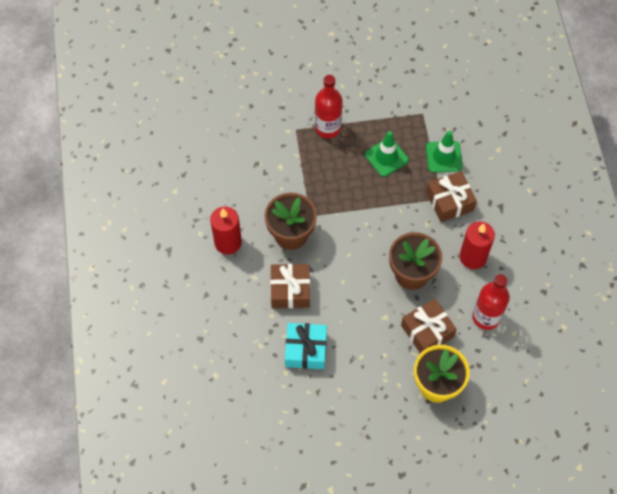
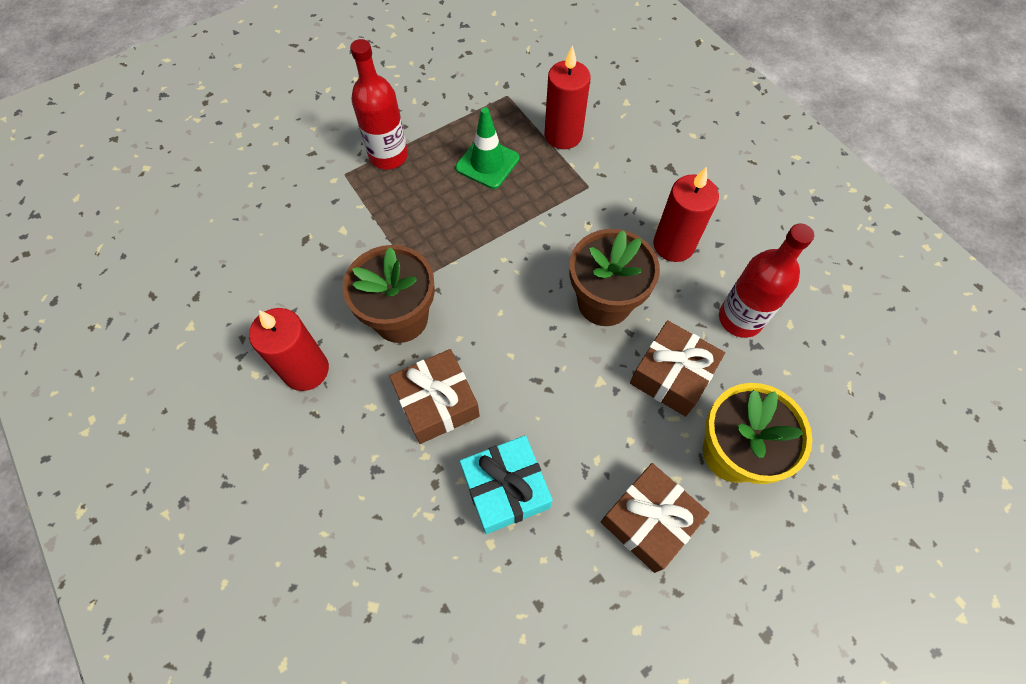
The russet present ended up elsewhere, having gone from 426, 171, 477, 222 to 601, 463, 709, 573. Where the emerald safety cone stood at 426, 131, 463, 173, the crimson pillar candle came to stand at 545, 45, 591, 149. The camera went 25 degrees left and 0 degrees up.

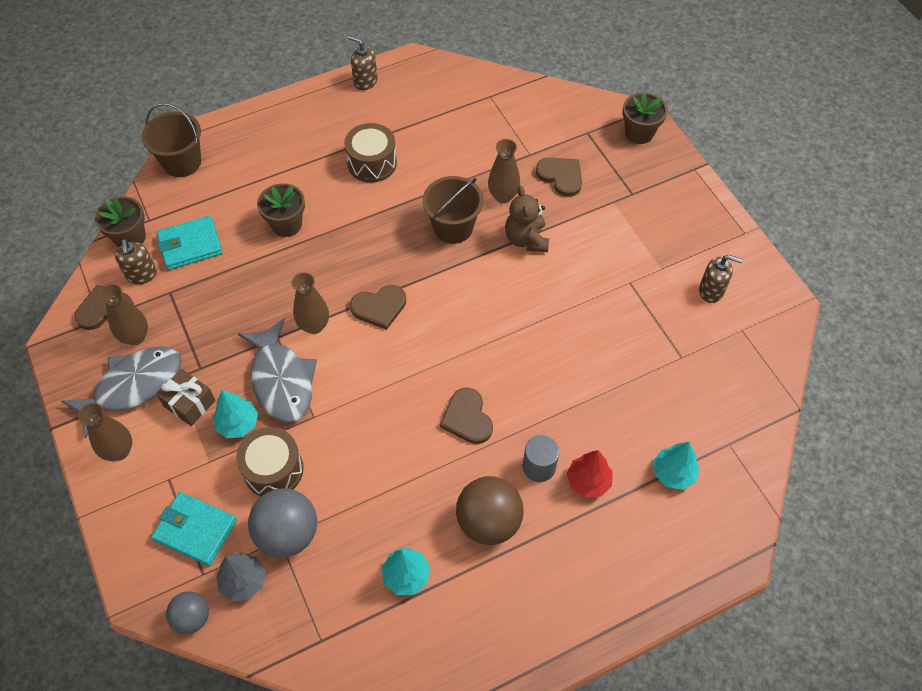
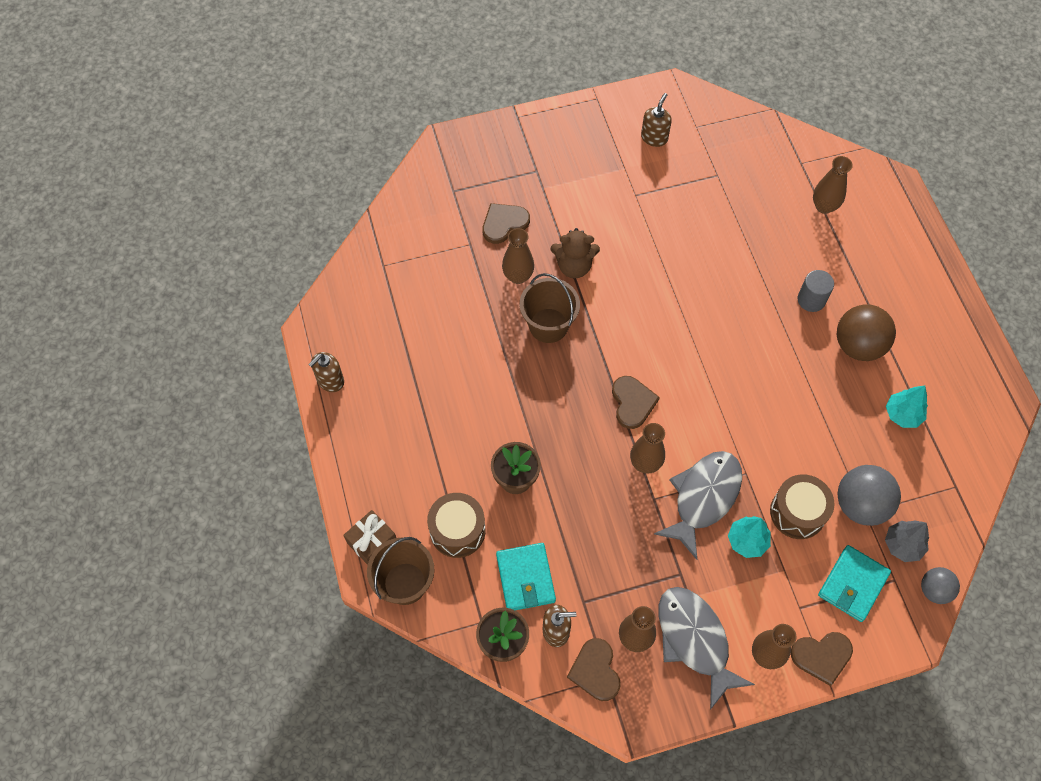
The second view lost the crimson fir tree at 567, 450, 613, 498. The second view lost the russet plant pot at 623, 92, 667, 144. The russet present ended up elsewhere, having gone from 156, 369, 215, 426 to 343, 510, 396, 565. The russet snare drum ended up elsewhere, having gone from 344, 123, 397, 183 to 427, 493, 486, 558. The russet heart shape ended up elsewhere, having gone from 440, 387, 493, 444 to 791, 632, 853, 686. Where the teal fir tree stood at 654, 442, 700, 490, the russet vase came to stand at 813, 156, 853, 214. The grey toy fish at 238, 318, 317, 423 ended up facing another way, 45 degrees counterclockwise from before. The camera went 80 degrees left and 5 degrees up.

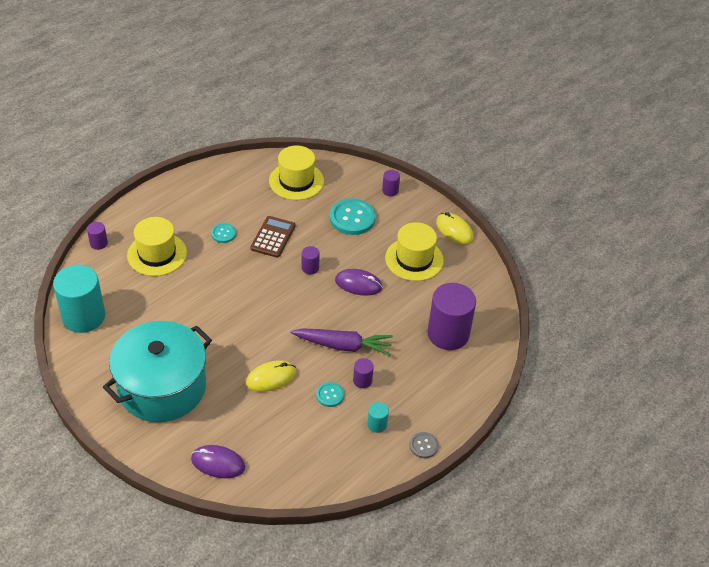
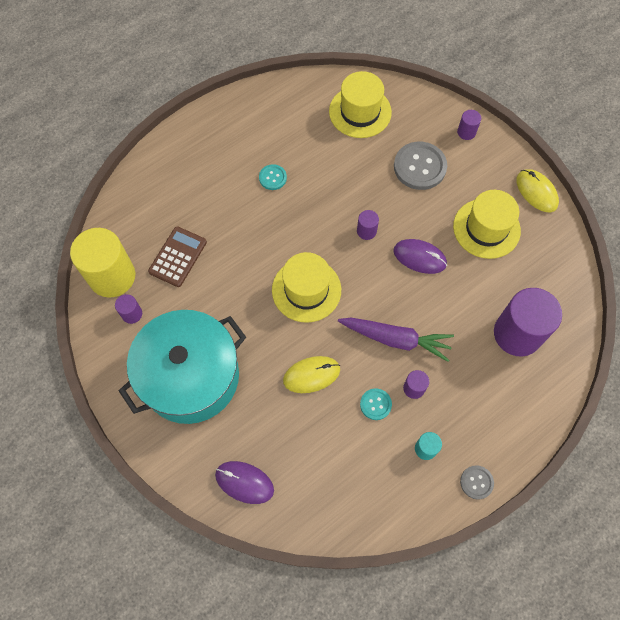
The purple solid cylinder ended up elsewhere, having gone from 87, 222, 108, 250 to 115, 294, 142, 324. The bright yellow tall hat ended up elsewhere, having gone from 127, 217, 187, 276 to 272, 252, 341, 323. The russet calculator ended up elsewhere, having gone from 250, 216, 295, 258 to 148, 226, 207, 287. What was the teal solid cylinder at 53, 265, 105, 333 turned into the bright yellow solid cylinder at 70, 228, 135, 298. What was the teal shirt button at 329, 198, 376, 235 turned into the grey shirt button at 394, 142, 447, 190. The camera went 10 degrees right and 20 degrees up.

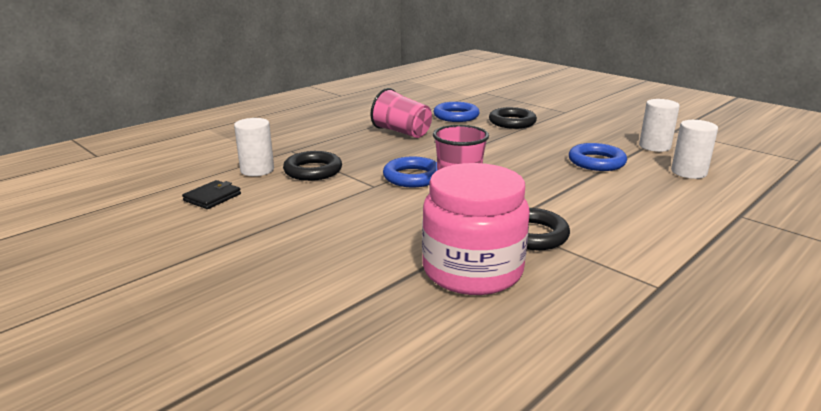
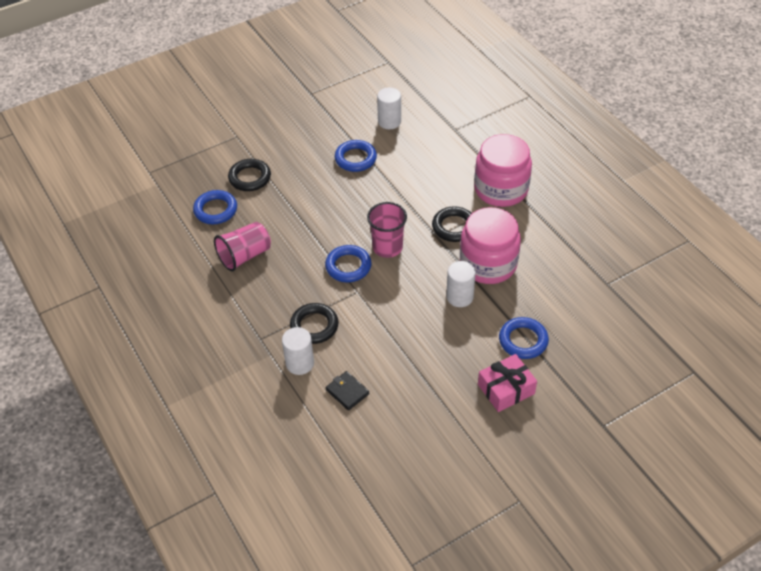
The second view gained the rosy jam jar at 474, 134, 532, 207. The second view gained the rosy present at 478, 354, 537, 412. The second view gained the royal blue ring at 499, 317, 549, 359. The pure white solid cylinder ended up elsewhere, having gone from 639, 99, 680, 152 to 446, 261, 476, 307. The camera went 75 degrees left and 25 degrees up.

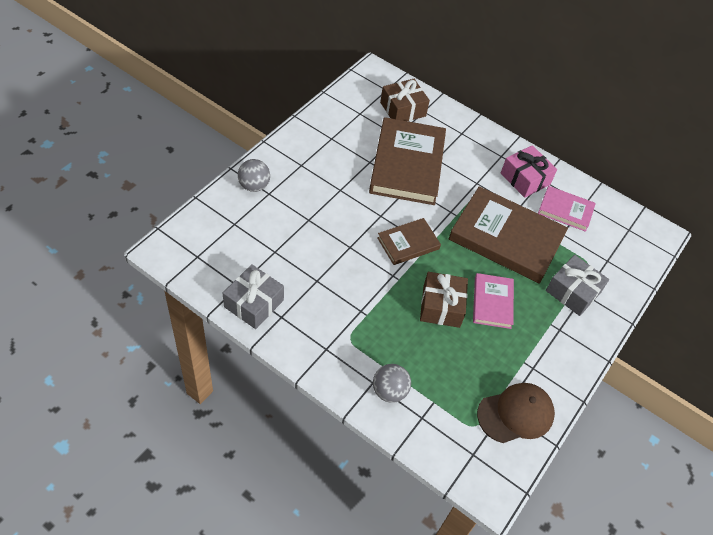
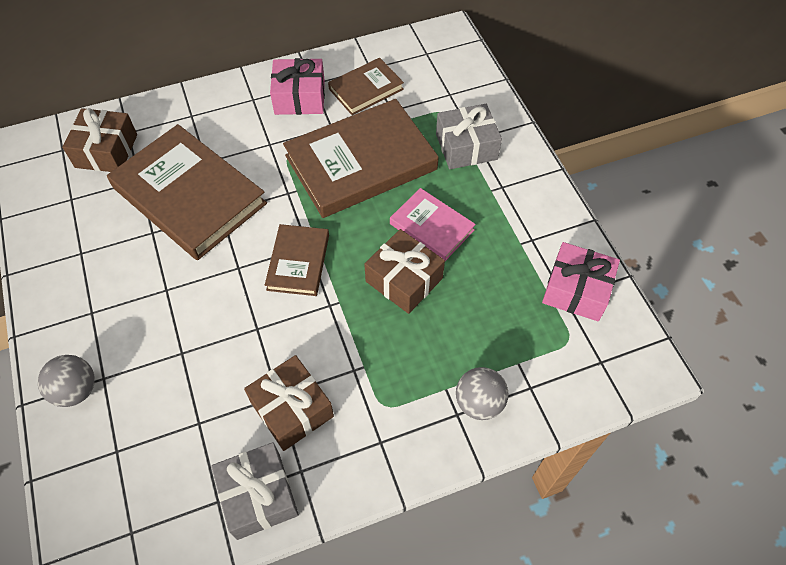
The second view gained the russet present at 244, 355, 334, 451. Where the russet baseball cap stood at 477, 383, 555, 443, the rosy present came to stand at 542, 242, 620, 321. What was the rosy book at 538, 186, 596, 232 turned into the russet book at 328, 58, 404, 115. The camera went 50 degrees left and 5 degrees up.

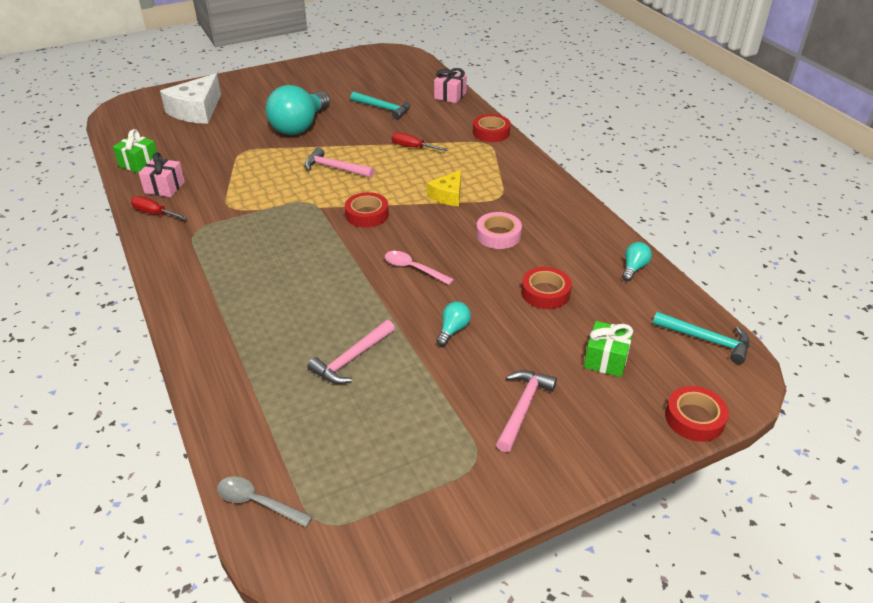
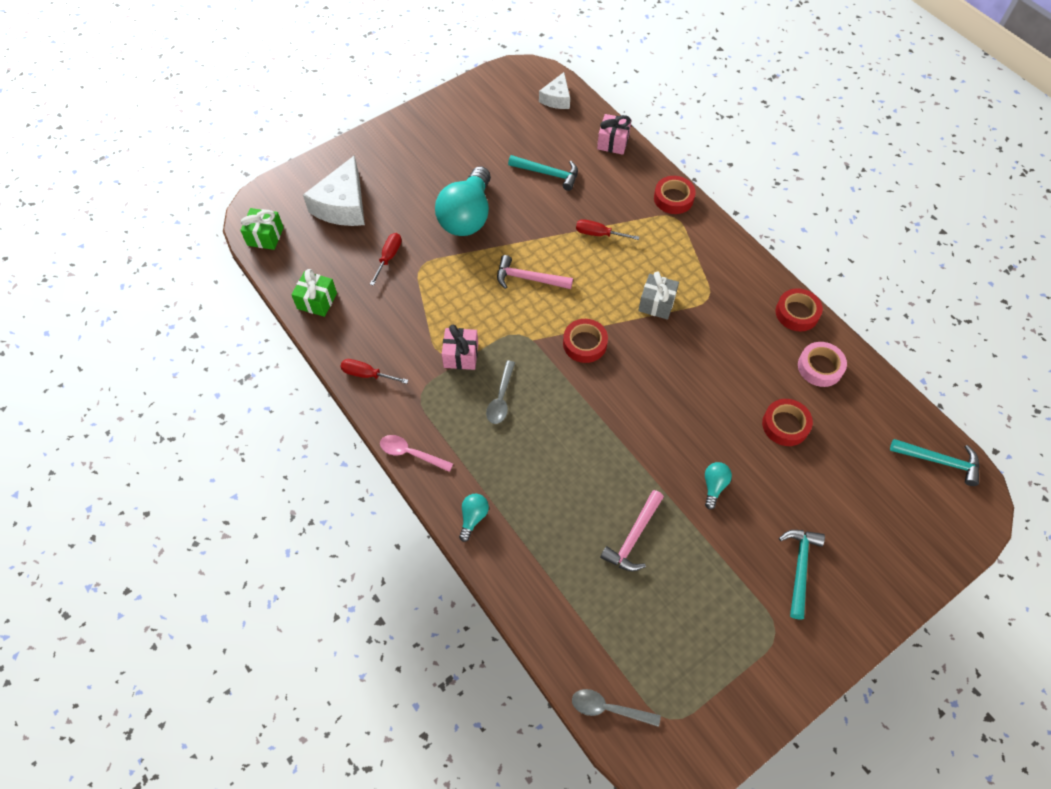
The second view gained the crimson screwdriver at 370, 233, 401, 286. The second view gained the grey tablespoon at 486, 361, 515, 424. The second view gained the pure white piece of cheese at 539, 72, 570, 109. The rosy present ended up elsewhere, having gone from 139, 152, 185, 197 to 442, 324, 478, 370. The rosy tablespoon ended up elsewhere, having gone from 385, 251, 454, 285 to 380, 435, 453, 472. The rosy tape ended up elsewhere, having gone from 476, 212, 522, 249 to 798, 342, 847, 387. The emerald present ended up elsewhere, having gone from 584, 321, 633, 377 to 240, 208, 284, 250. The teal light bulb ended up elsewhere, having gone from 622, 242, 652, 281 to 459, 494, 489, 542. The crimson tape ended up elsewhere, having gone from 665, 386, 729, 442 to 775, 288, 823, 331. Where the bright yellow piece of cheese stood at 427, 170, 461, 206, the grey present came to stand at 638, 271, 679, 320. What was the rosy claw hammer at 496, 370, 557, 452 turned into the teal claw hammer at 779, 530, 825, 620. The camera went 10 degrees left and 20 degrees up.

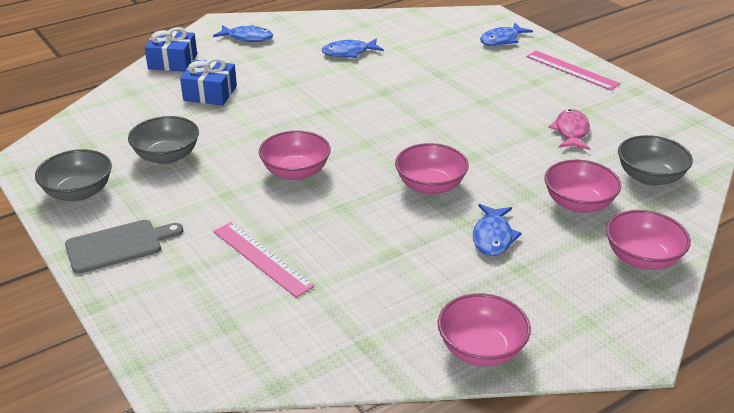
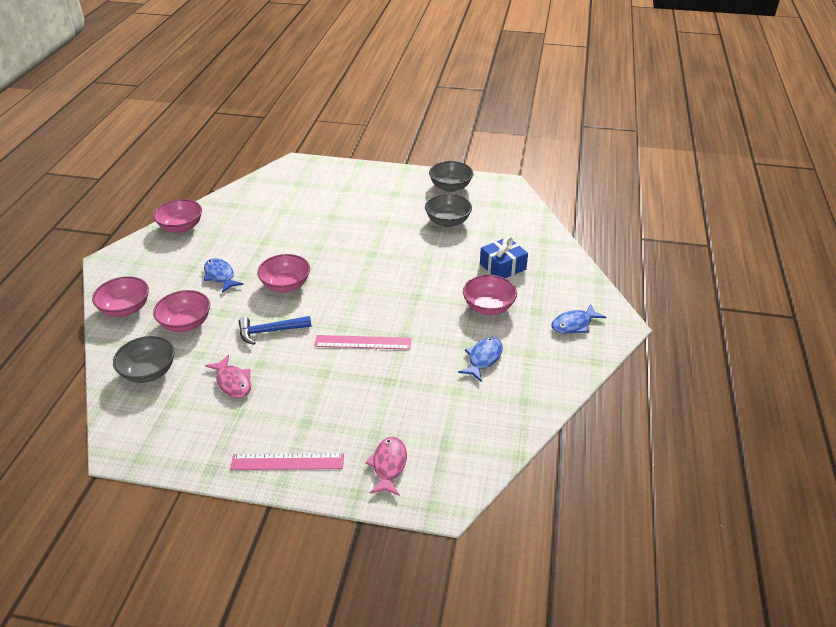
The second view lost the grey bread board at 65, 220, 183, 274. The second view lost the royal blue present at 144, 27, 197, 72. The second view gained the royal blue claw hammer at 239, 316, 312, 345. The rosy measuring stick ended up elsewhere, having gone from 213, 222, 315, 298 to 314, 335, 411, 350. The rosy serving bowl ended up elsewhere, having gone from 259, 130, 331, 180 to 463, 275, 517, 315. What was the royal blue toy fish at 480, 23, 533, 46 turned into the rosy toy fish at 365, 437, 407, 496. The camera went 135 degrees right and 5 degrees up.

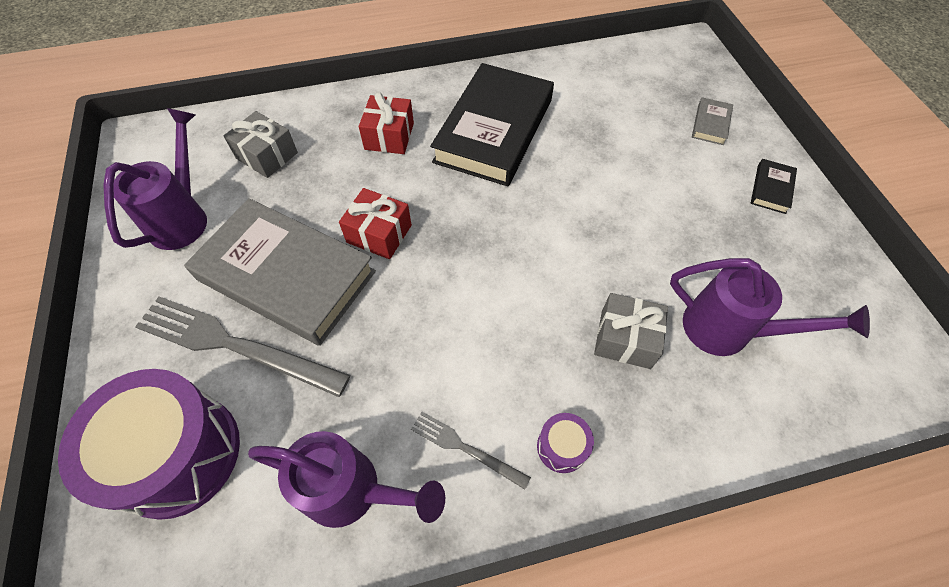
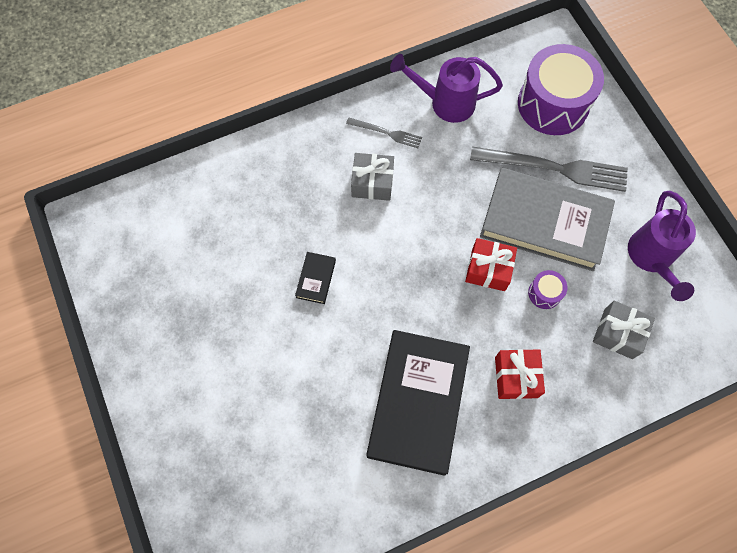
The second view lost the purple watering can at 670, 258, 870, 356. The second view lost the grey book at 692, 97, 733, 145. The purple snare drum ended up elsewhere, having gone from 537, 413, 594, 473 to 528, 270, 567, 309. The grey present ended up elsewhere, having gone from 594, 293, 668, 369 to 351, 153, 394, 201. The black book ended up elsewhere, having gone from 751, 159, 797, 214 to 295, 252, 336, 304. The camera went 170 degrees right and 10 degrees up.

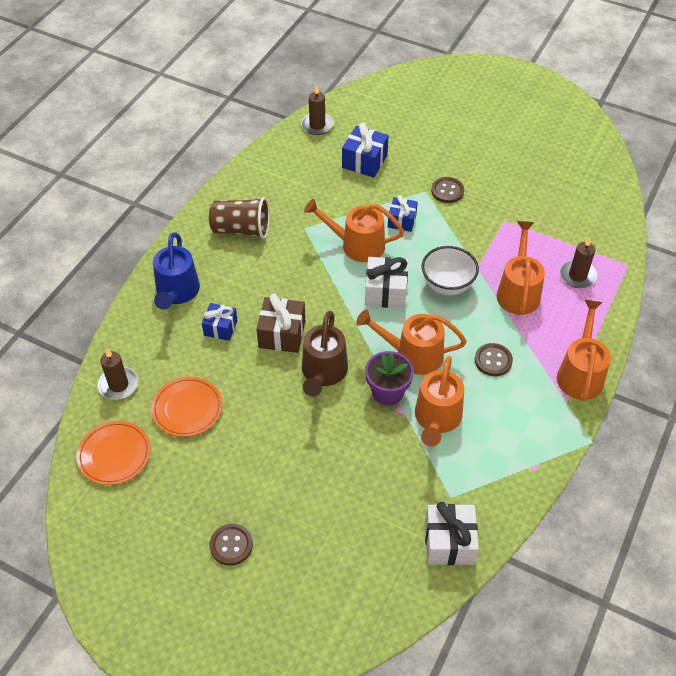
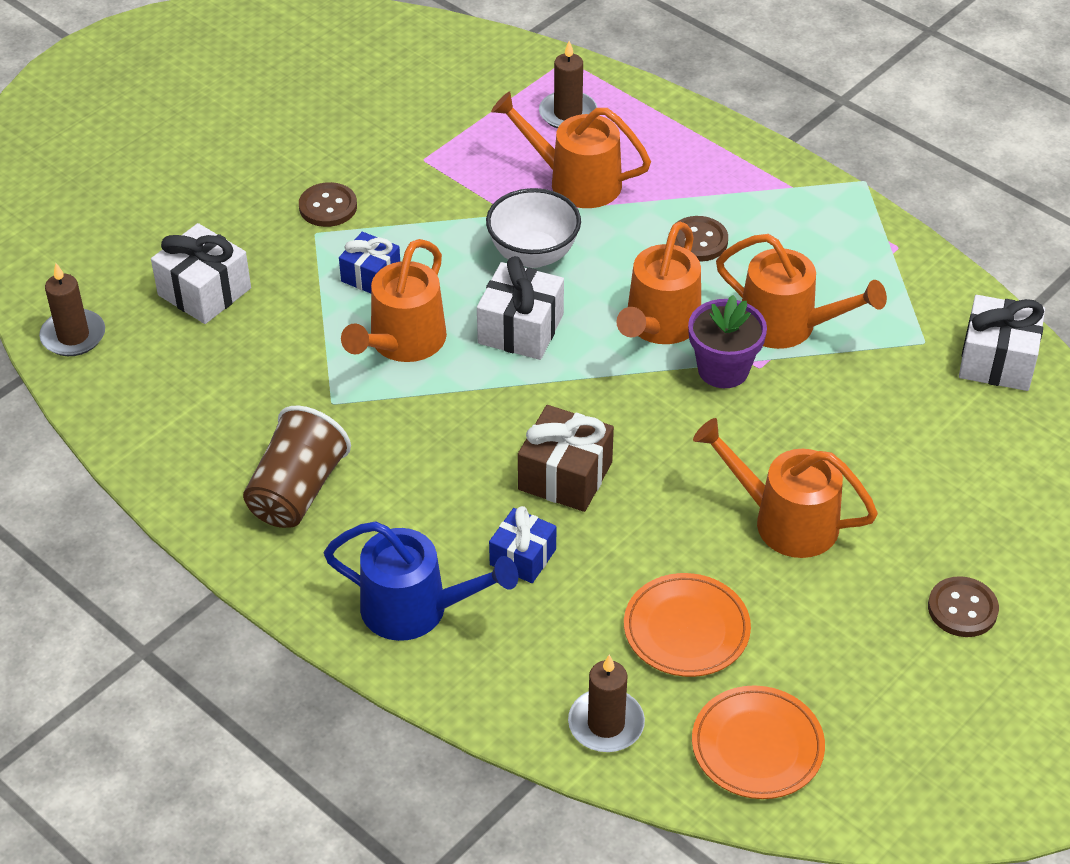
The second view lost the russet watering can at 302, 311, 348, 397. The bright orange watering can ended up elsewhere, having gone from 557, 300, 611, 401 to 693, 418, 878, 558. What was the royal blue present at 342, 122, 389, 178 turned into the pure white present at 151, 223, 251, 324. The camera went 75 degrees left and 5 degrees down.

